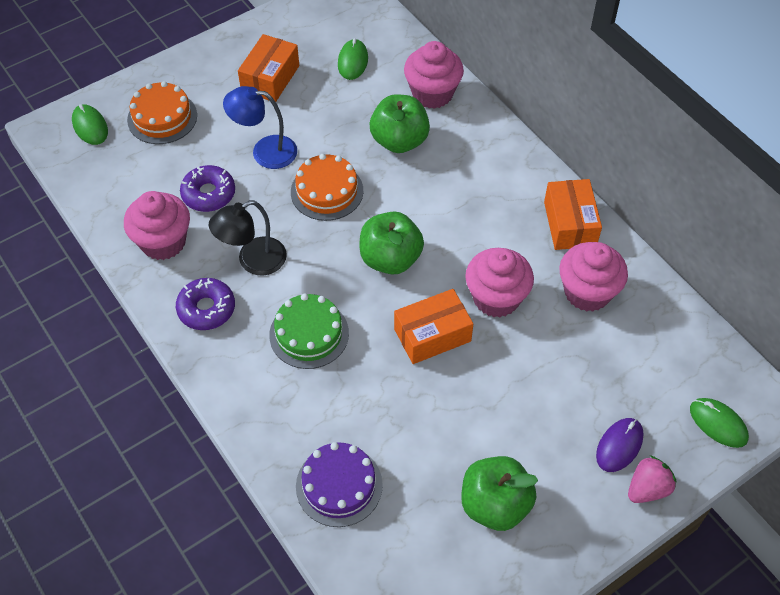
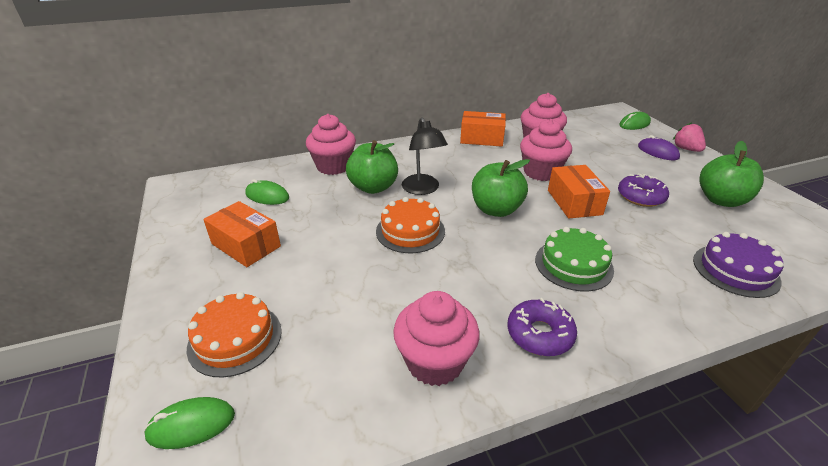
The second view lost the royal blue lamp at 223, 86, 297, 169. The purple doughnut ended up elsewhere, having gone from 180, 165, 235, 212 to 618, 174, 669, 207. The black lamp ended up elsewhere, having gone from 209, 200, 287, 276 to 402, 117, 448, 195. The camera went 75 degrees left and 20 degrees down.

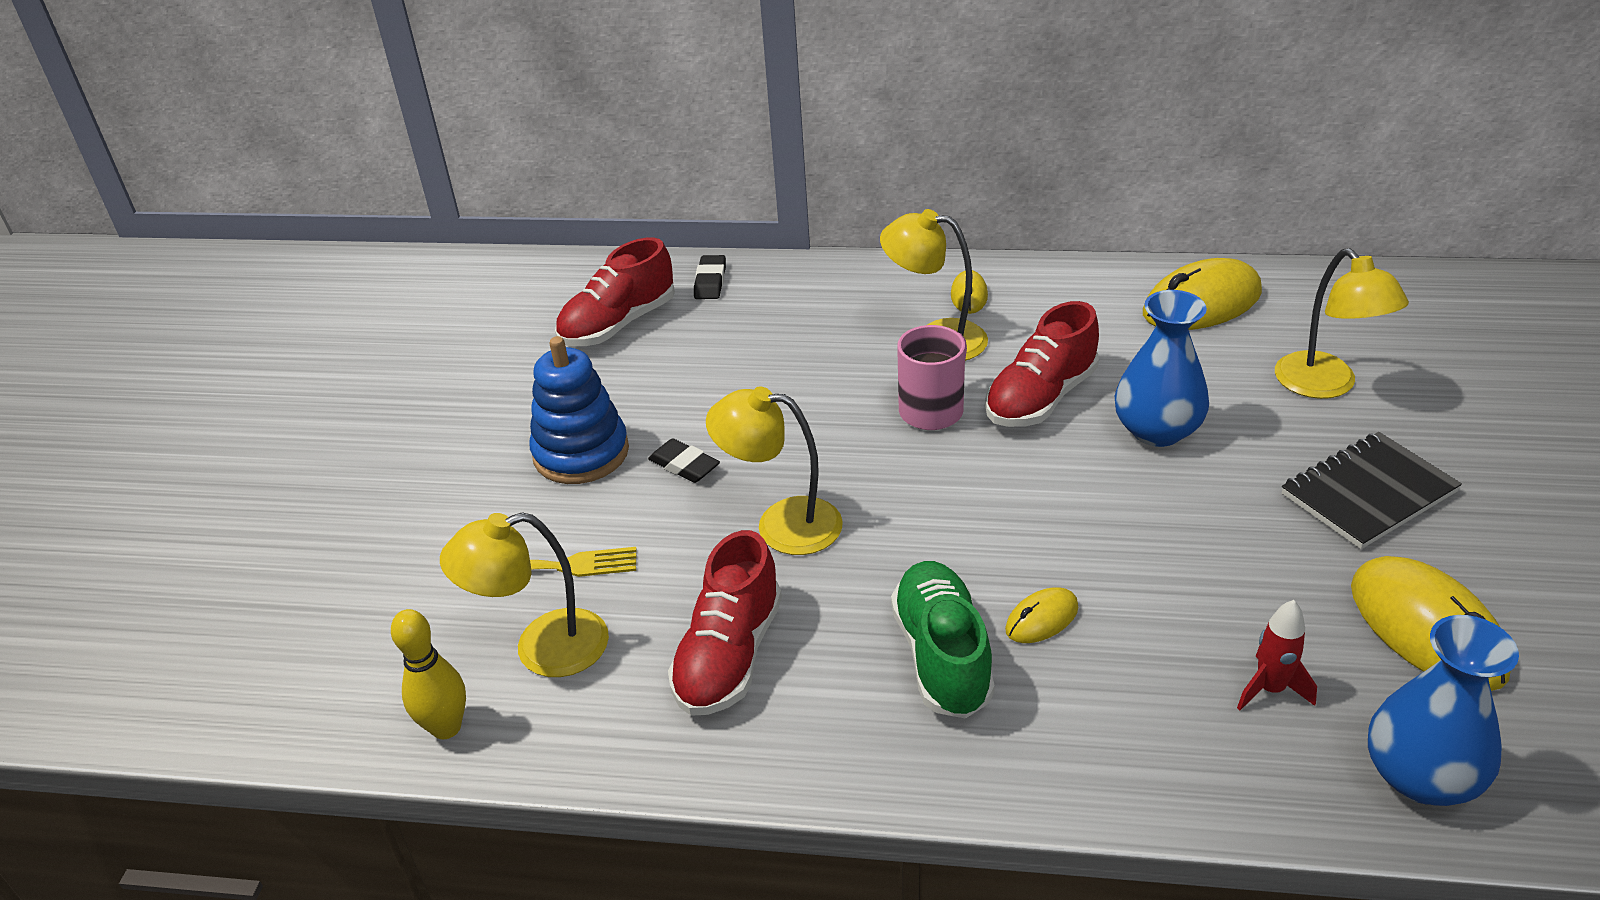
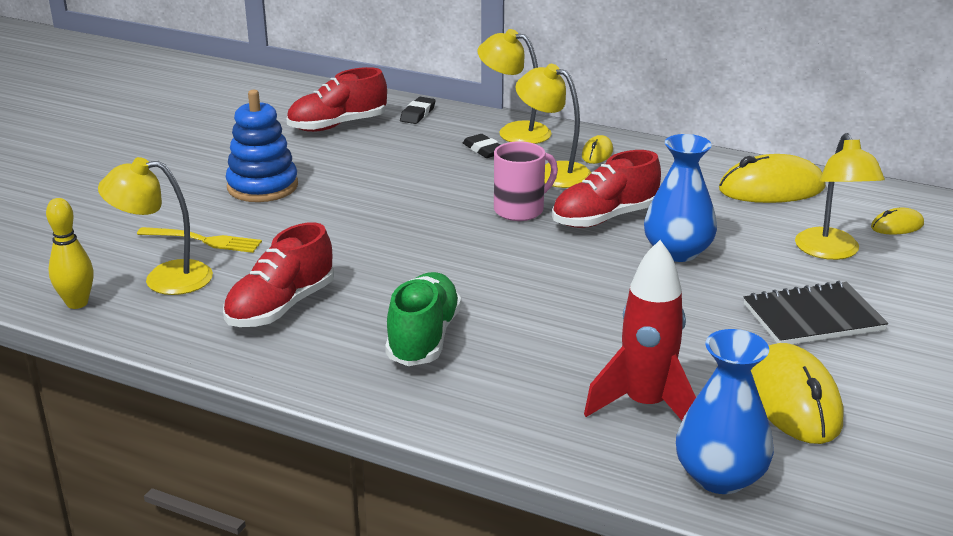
The black gum eraser ended up elsewhere, having gone from 648, 438, 720, 483 to 463, 134, 500, 158. The bright yellow lamp ended up elsewhere, having gone from 706, 386, 843, 555 to 478, 29, 552, 144. The bright yellow PC mouse ended up elsewhere, having gone from 1005, 587, 1078, 643 to 871, 208, 924, 235. The size of the crimson spaceship at 1237, 600, 1317, 710 changed by a factor of 1.85. The camera went 15 degrees right and 10 degrees down.

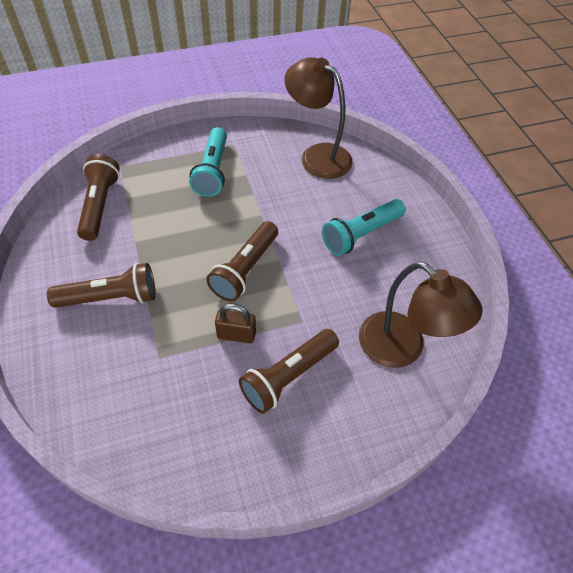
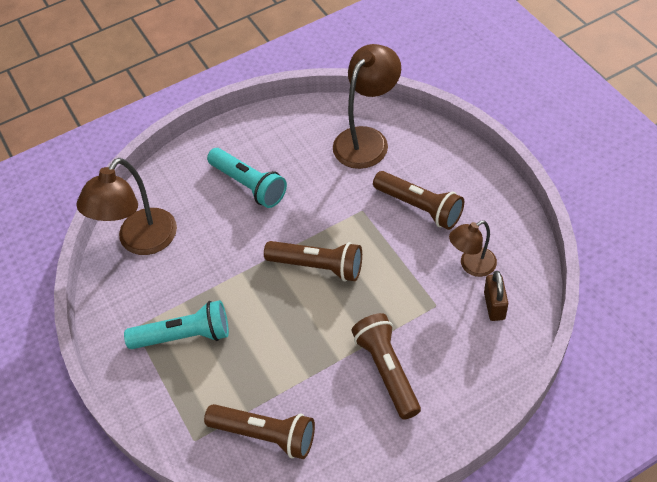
The second view gained the russet lamp at 449, 220, 497, 277. The russet padlock ended up elsewhere, having gone from 215, 304, 256, 343 to 484, 271, 508, 321. The russet torch at 77, 154, 120, 241 ended up facing another way, 150 degrees counterclockwise from before. The camera went 95 degrees left and 0 degrees up.

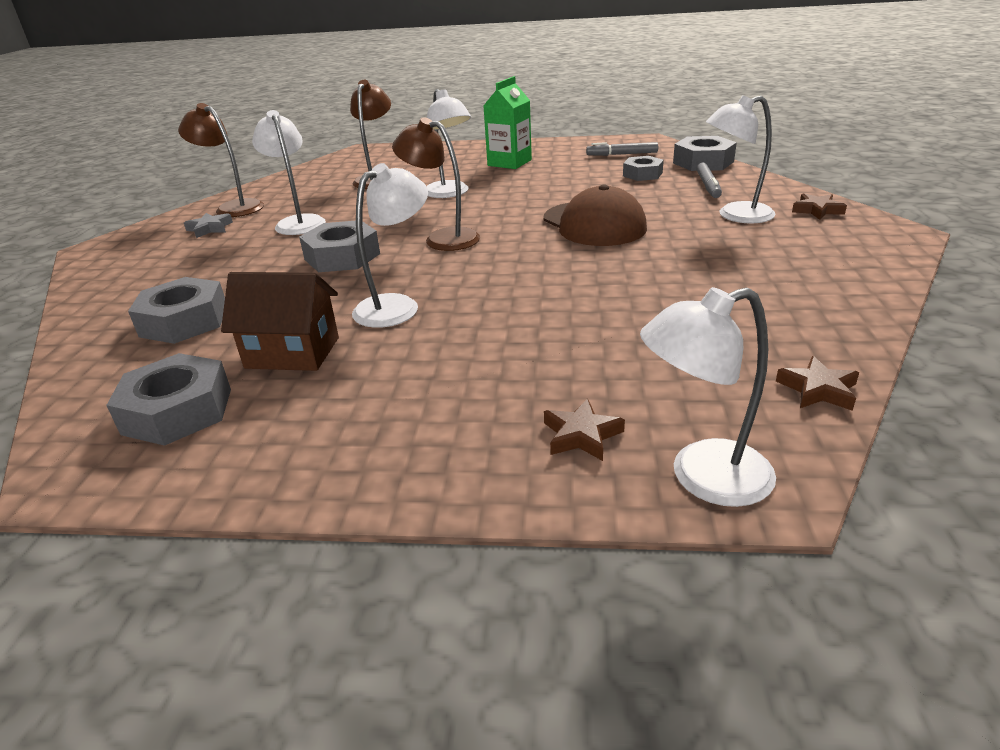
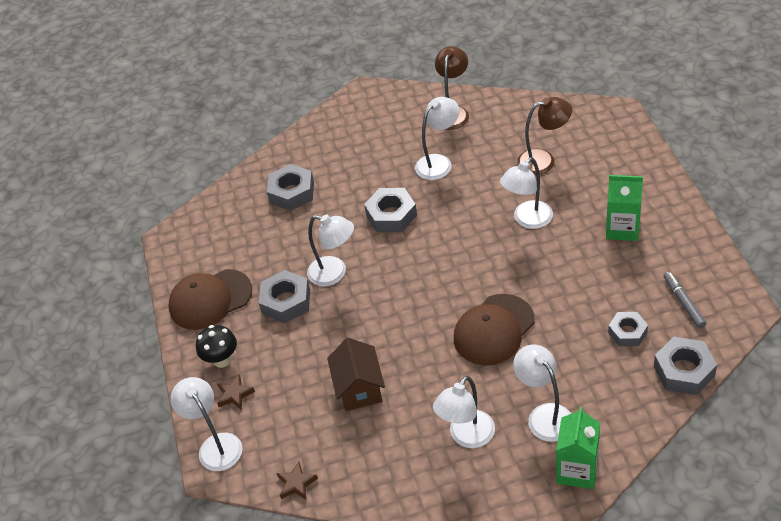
The second view lost the grey star at 184, 213, 233, 238. The second view lost the russet lamp at 392, 117, 480, 251. The second view lost the grey marker at 696, 162, 722, 198. The second view gained the russet baseball cap at 168, 269, 252, 330. The second view gained the black mushroom at 196, 325, 237, 368. The second view gained the pure white lamp at 433, 376, 495, 448. The grey nut ended up elsewhere, having gone from 106, 353, 231, 446 to 259, 270, 310, 323. The russet house ended up elsewhere, having gone from 221, 272, 339, 371 to 327, 338, 385, 411. Where the russet star stood at 792, 193, 847, 220, the emerald juice carton came to stand at 556, 407, 600, 489. The camera went 75 degrees right and 15 degrees up.

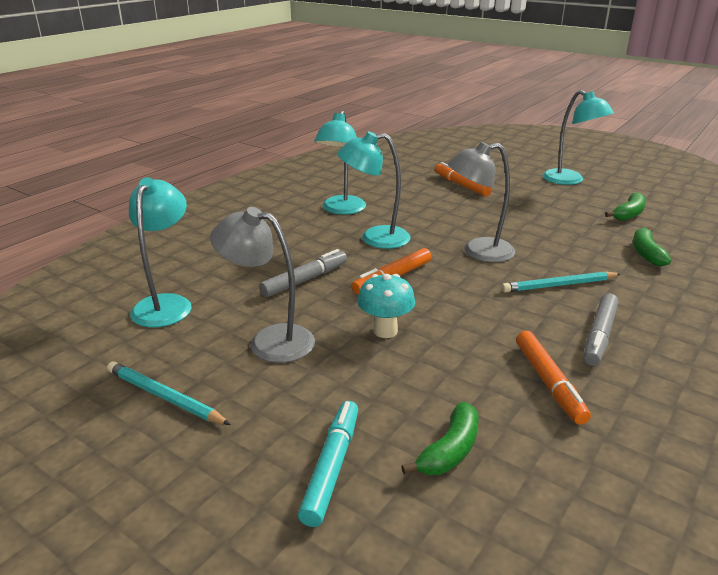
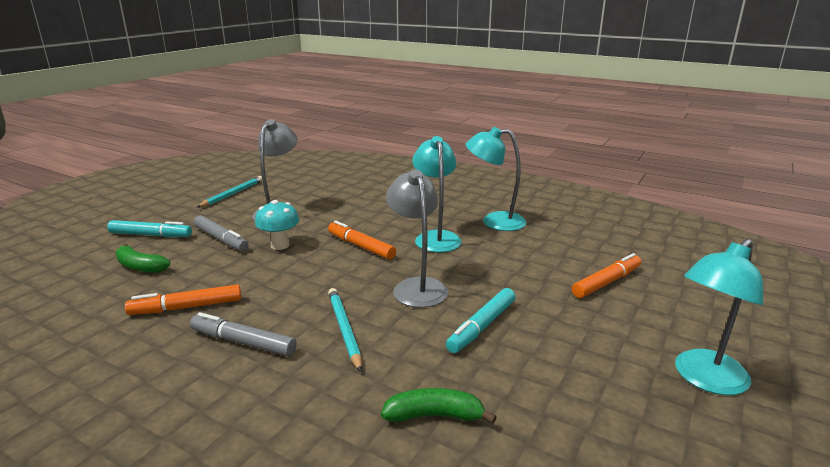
The second view lost the teal lamp at 129, 177, 192, 328. The second view lost the emerald banana fruit at 605, 192, 646, 221. The second view gained the teal marker at 446, 288, 515, 353. The grey marker ended up elsewhere, having gone from 259, 249, 347, 297 to 194, 216, 249, 251. The camera went 85 degrees right and 5 degrees down.

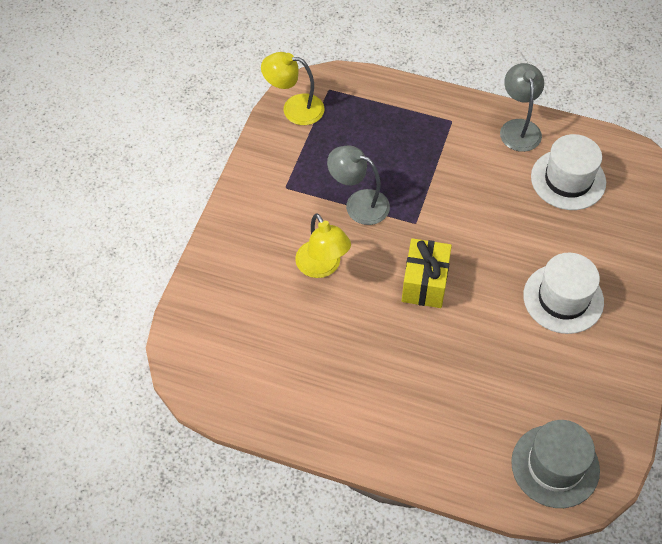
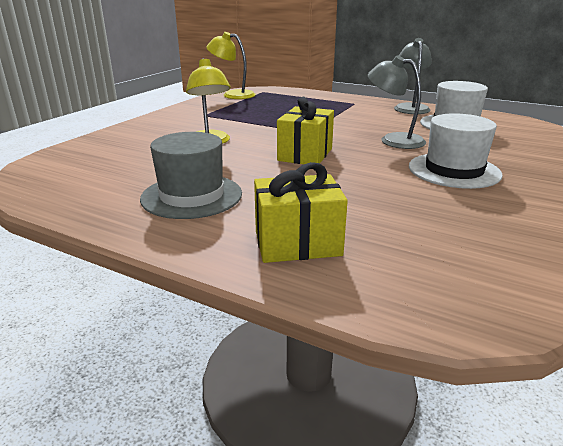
The second view gained the bright yellow present at 254, 162, 348, 263. The grey lamp ended up elsewhere, having gone from 327, 145, 390, 225 to 368, 55, 426, 149. The grey tall hat ended up elsewhere, having gone from 511, 420, 600, 508 to 140, 132, 242, 219. The camera went 10 degrees right and 30 degrees down.

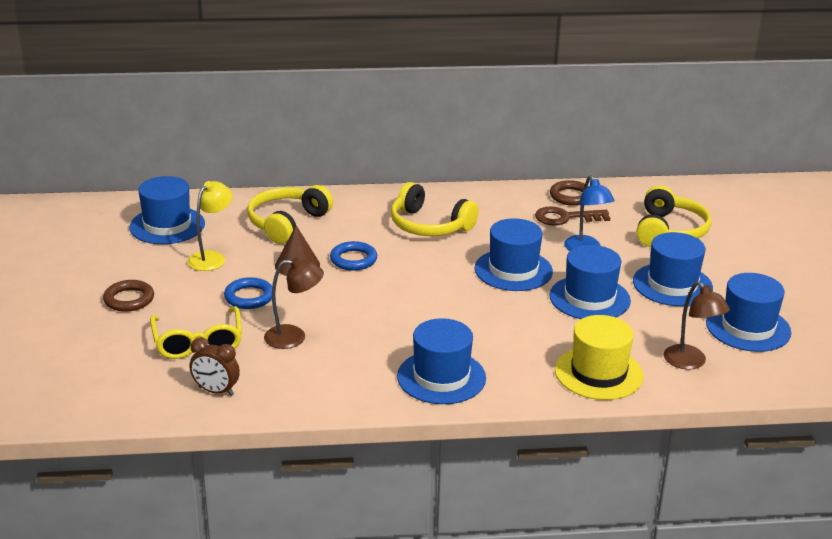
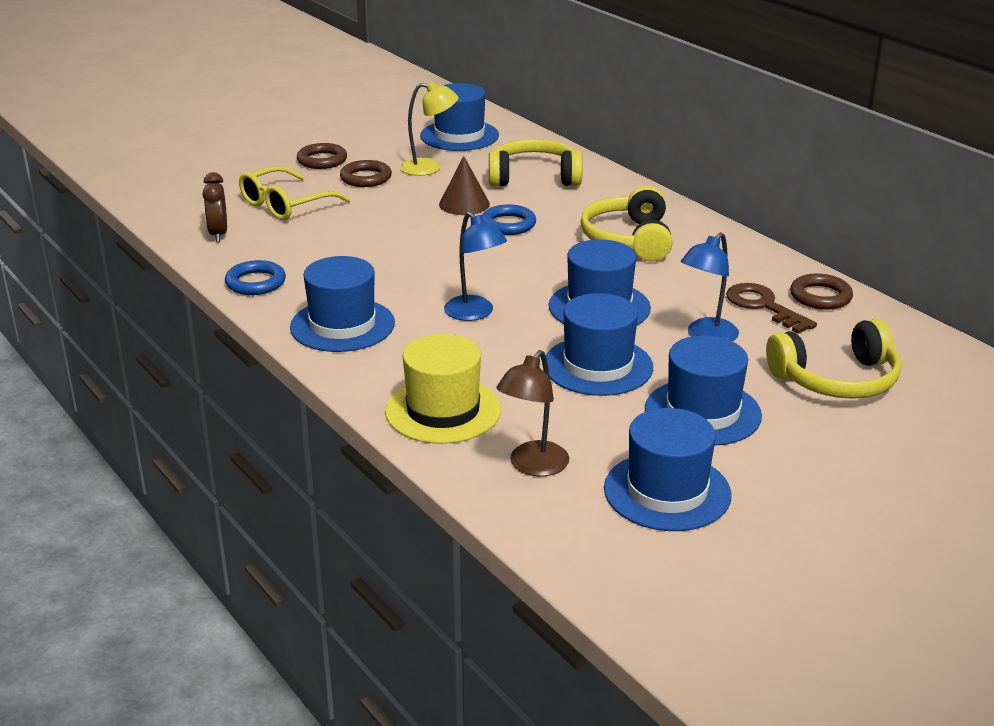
The second view lost the russet lamp at 264, 257, 324, 349. The second view gained the russet ring at 340, 160, 392, 187. The second view gained the royal blue lamp at 444, 211, 507, 321. The royal blue ring ended up elsewhere, having gone from 224, 277, 272, 309 to 225, 260, 286, 295. The camera went 60 degrees right and 0 degrees up.

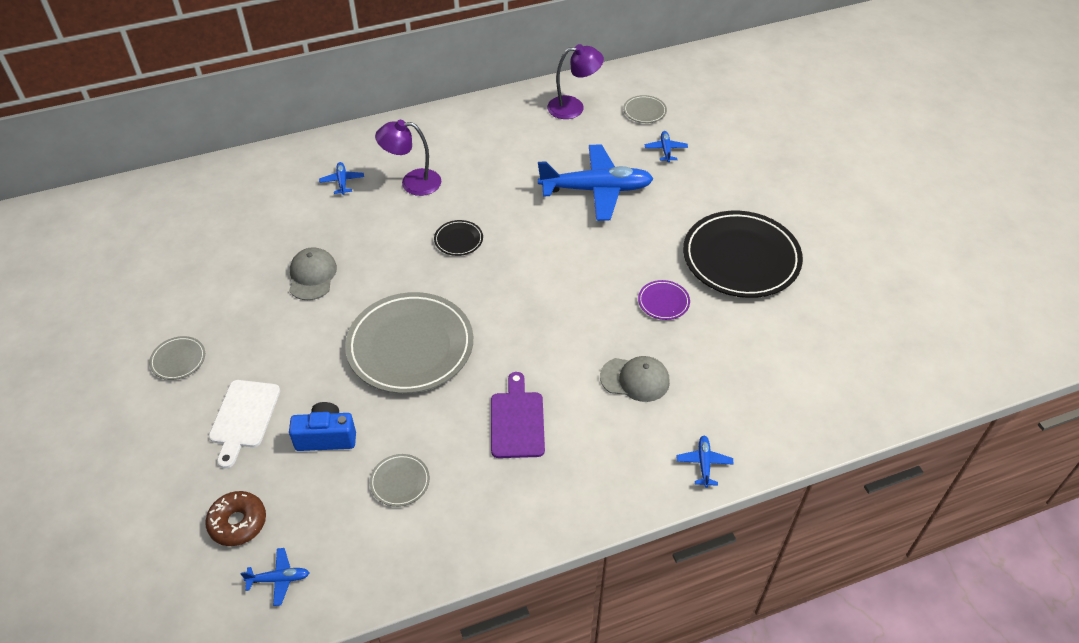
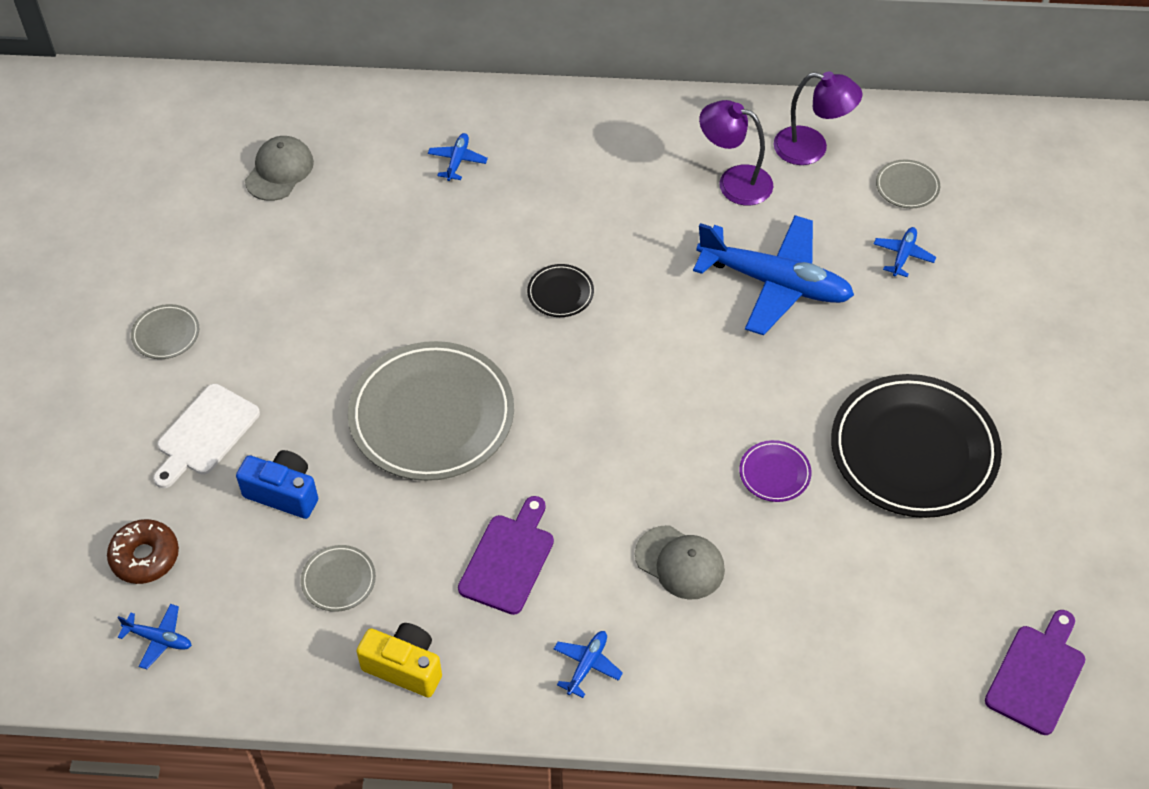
The second view gained the bright yellow photo camera at 357, 623, 442, 697. The second view gained the purple bread board at 985, 610, 1085, 735. The grey baseball cap ended up elsewhere, having gone from 289, 247, 337, 300 to 245, 136, 314, 201. The purple lamp ended up elsewhere, having gone from 375, 120, 441, 196 to 699, 100, 773, 206. The royal blue plane ended up elsewhere, having gone from 677, 436, 734, 488 to 554, 631, 623, 698. The camera went 25 degrees right and 5 degrees up.

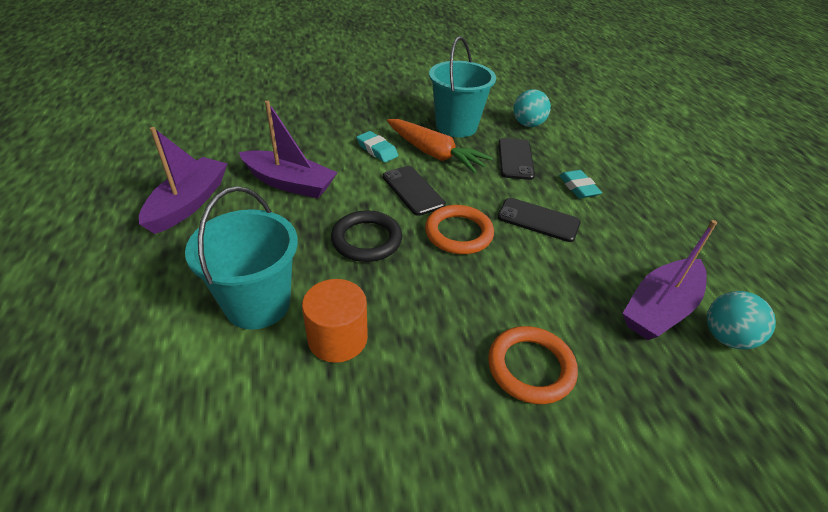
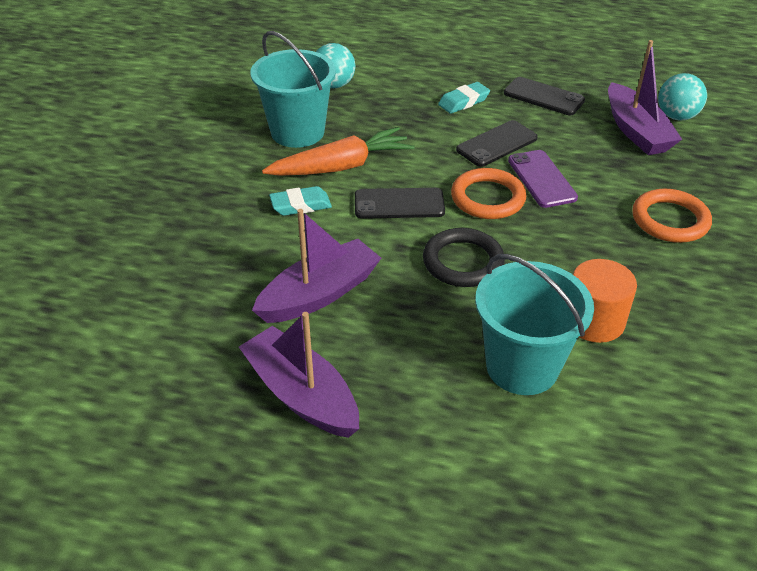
The second view gained the purple phone at 508, 150, 578, 208. The black phone ended up elsewhere, having gone from 498, 138, 535, 180 to 504, 77, 585, 115. The teal gum eraser at 559, 170, 602, 198 ended up facing another way, 45 degrees counterclockwise from before. The camera went 60 degrees left and 0 degrees up.

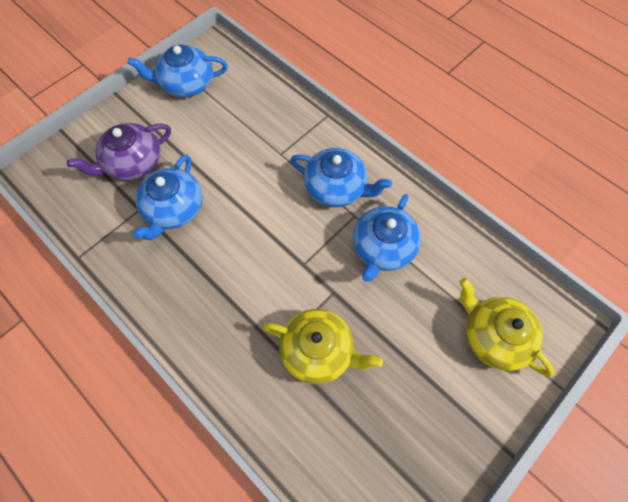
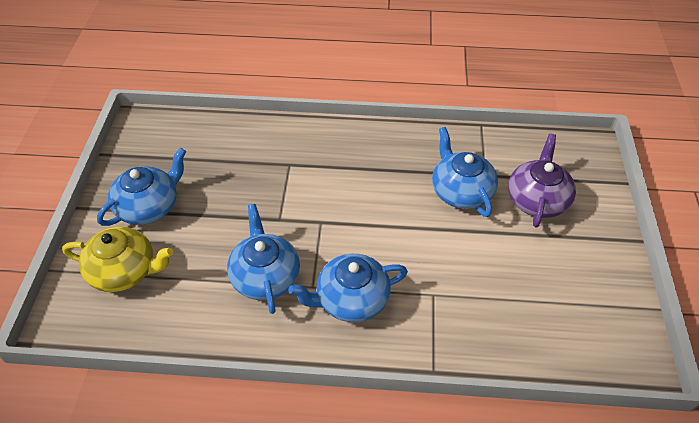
The second view lost the bright yellow china teapot at 263, 309, 383, 384. The royal blue china teapot ended up elsewhere, having gone from 128, 45, 228, 97 to 97, 148, 186, 226. The camera went 140 degrees right and 15 degrees down.

